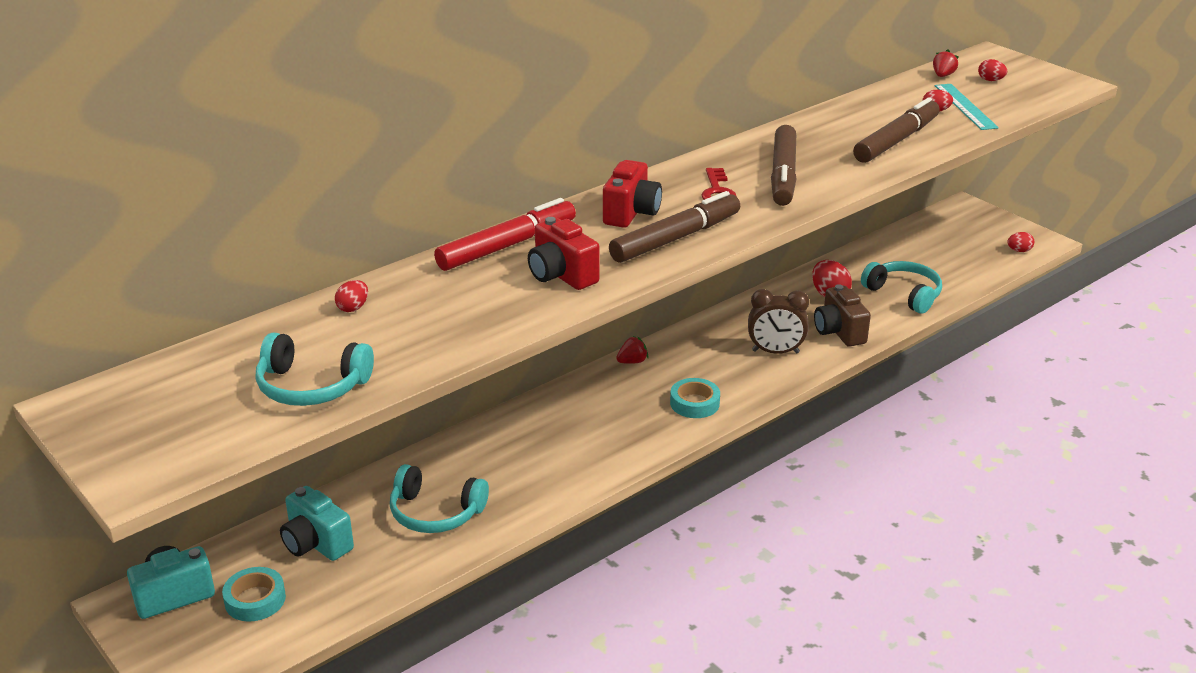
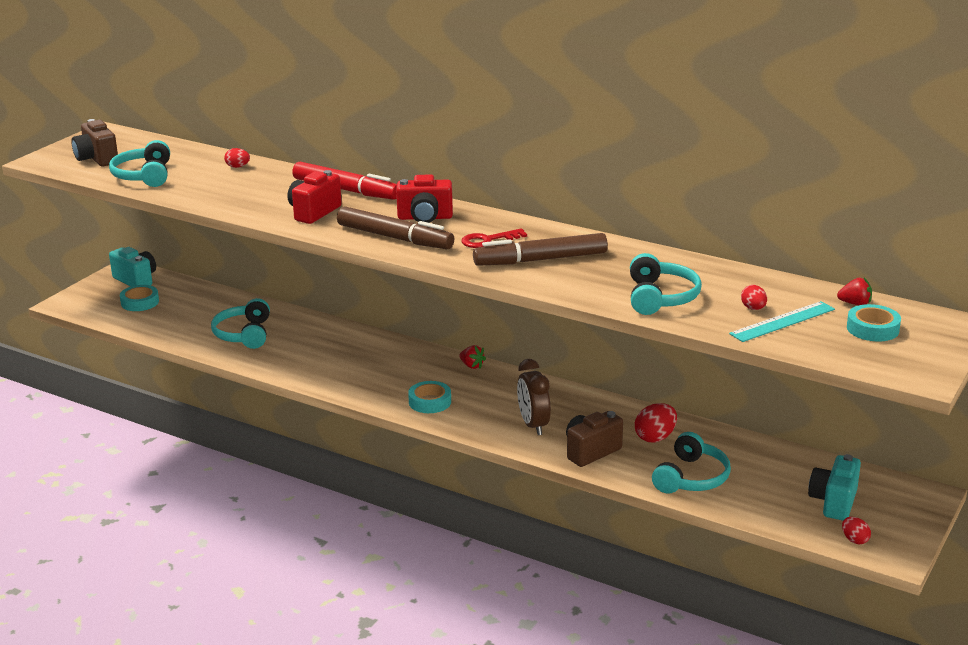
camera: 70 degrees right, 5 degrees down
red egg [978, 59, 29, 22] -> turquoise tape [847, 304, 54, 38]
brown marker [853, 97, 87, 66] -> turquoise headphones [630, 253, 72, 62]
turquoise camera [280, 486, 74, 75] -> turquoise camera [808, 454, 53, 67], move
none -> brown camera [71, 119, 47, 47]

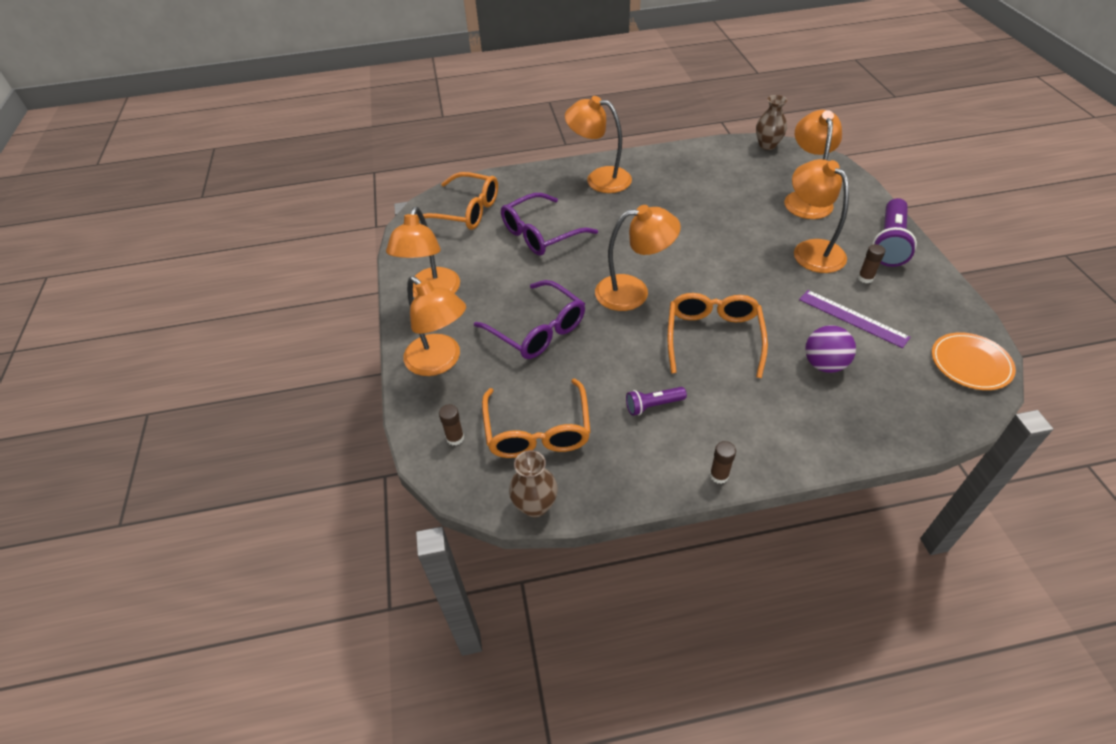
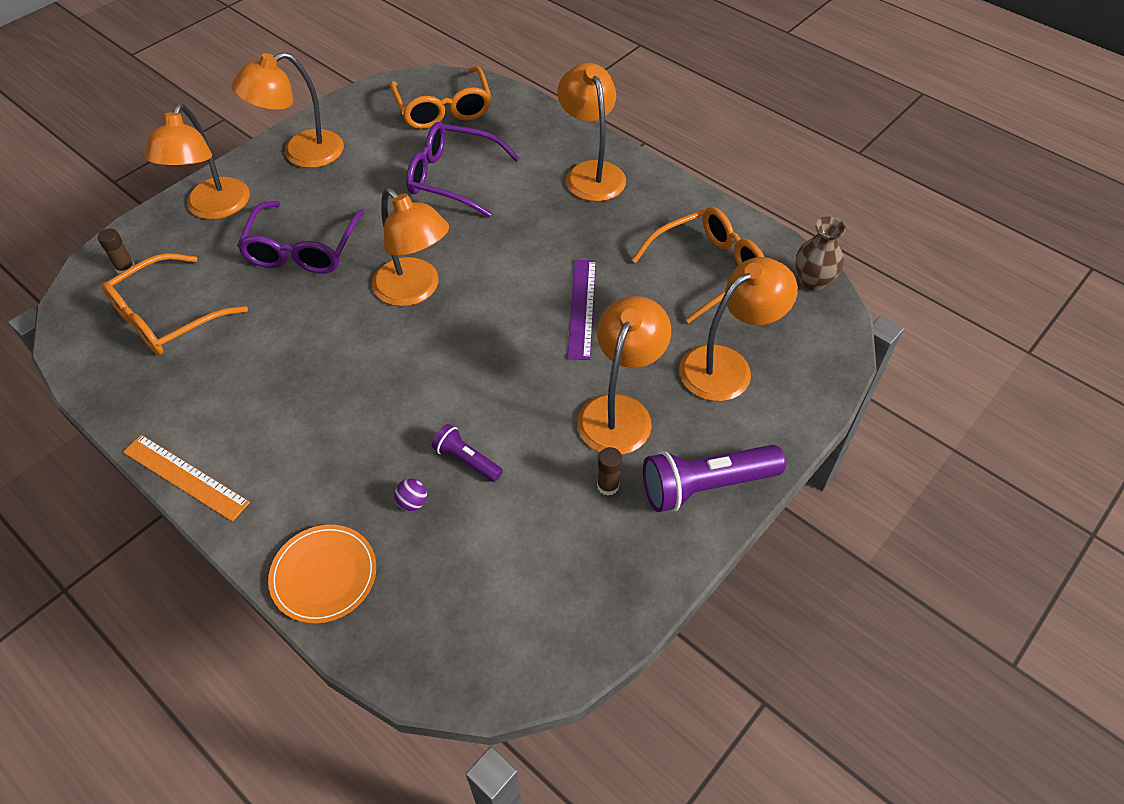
camera: 50 degrees right, 5 degrees up
purple ruler [799, 290, 112, 58] -> purple ruler [567, 260, 29, 100], move
orange glasses [667, 293, 101, 85] -> orange glasses [632, 207, 132, 116], move
purple ball [805, 325, 51, 48] -> purple ball [394, 478, 33, 33], x0.52
orange plate [932, 332, 84, 58] -> orange plate [268, 525, 108, 98], move
purple flashlight [626, 387, 61, 29] -> purple flashlight [432, 424, 71, 58], move
brown glue stick [710, 441, 26, 43] -> orange ruler [123, 435, 127, 86]
brown vase [509, 450, 49, 68] -> none

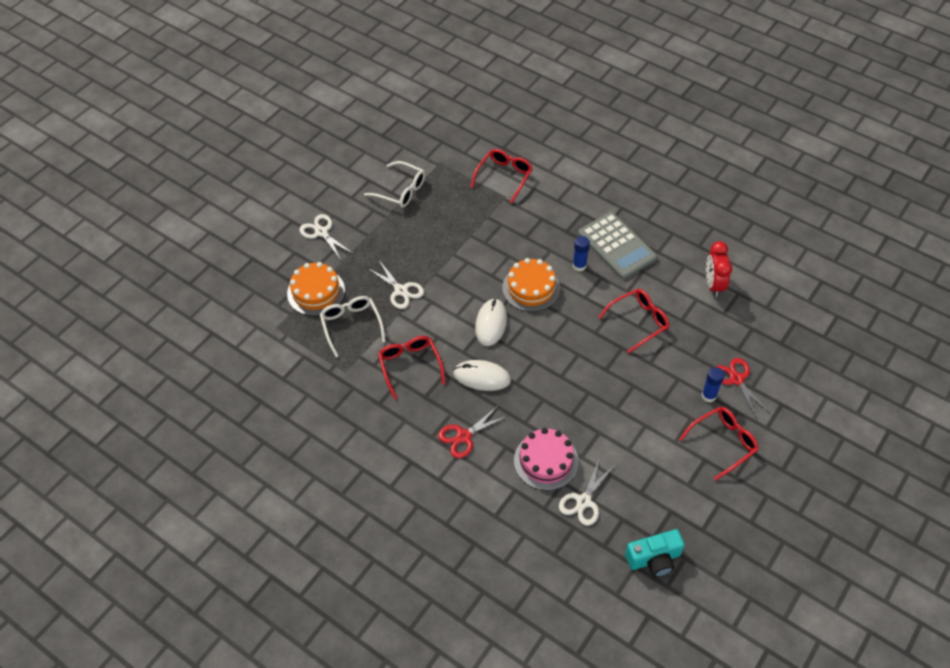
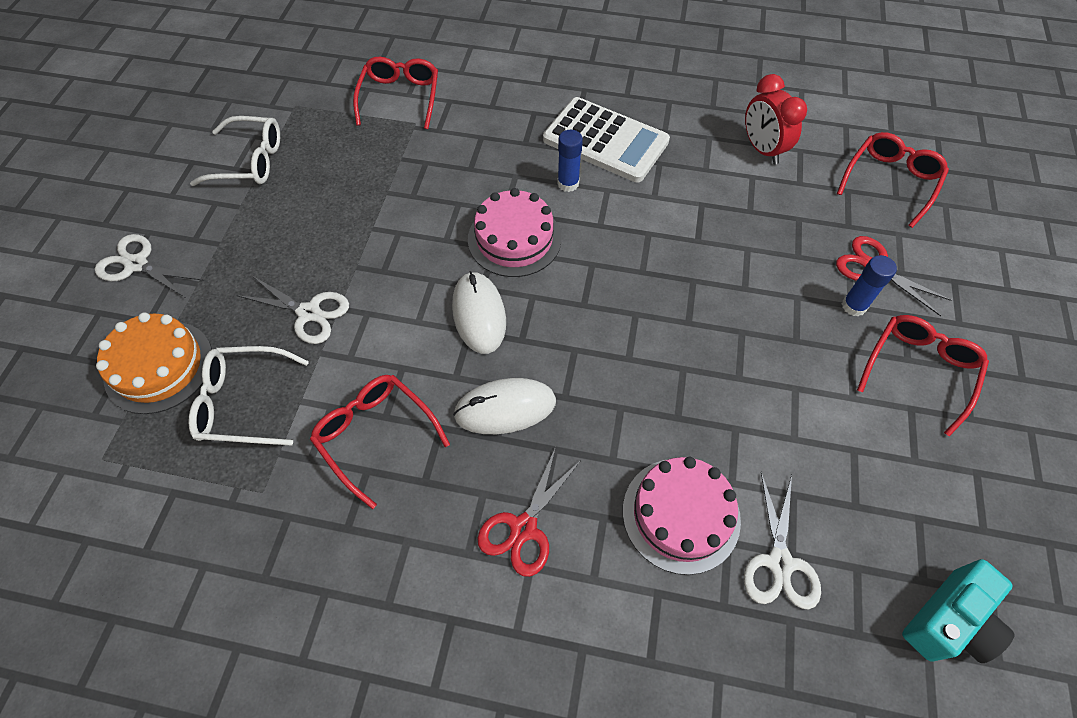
camera: 25 degrees left, 5 degrees up
grey calculator [578, 212, 79, 67] -> white calculator [543, 97, 127, 85]
orange cake [502, 258, 58, 54] -> pink cake [468, 188, 93, 89]
red glasses [598, 289, 72, 65] -> red glasses [837, 132, 112, 96], move
white glasses [320, 296, 66, 61] -> white glasses [188, 346, 121, 100], 45 degrees counterclockwise

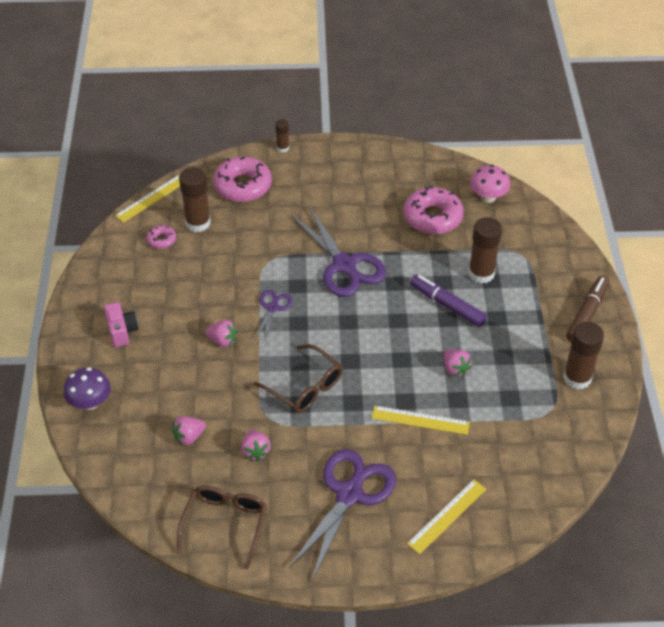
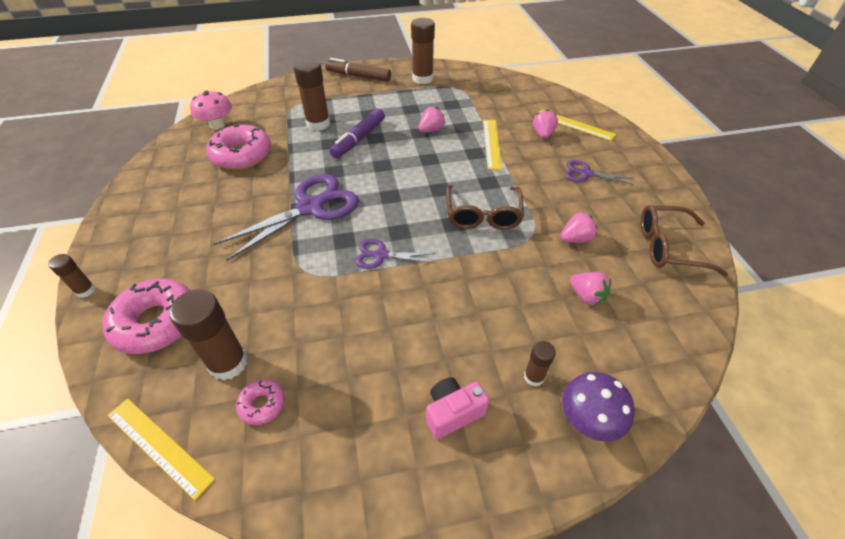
camera: 100 degrees left, 0 degrees up
pink strawberry [205, 320, 32, 27] -> pink strawberry [533, 110, 25, 29], move
brown glasses [253, 344, 90, 69] -> brown glasses [446, 185, 78, 45], 150 degrees clockwise
purple scissors [289, 449, 107, 132] -> purple scissors [565, 160, 69, 25], x0.51
none -> brown glue stick [524, 341, 32, 45]

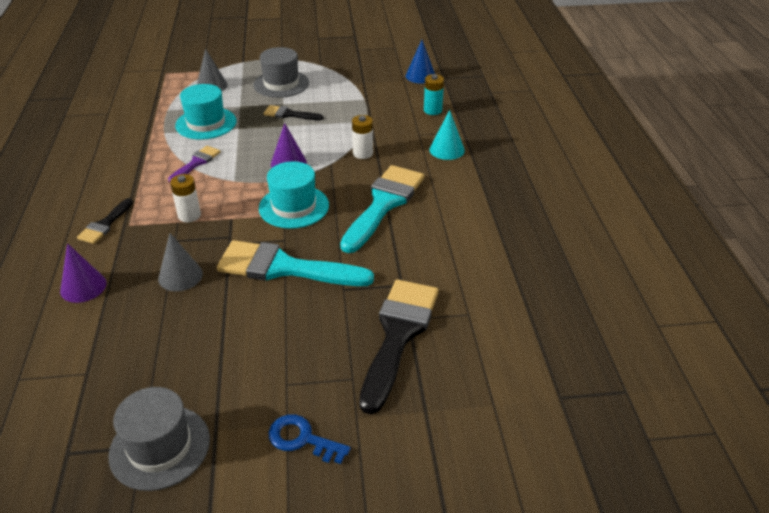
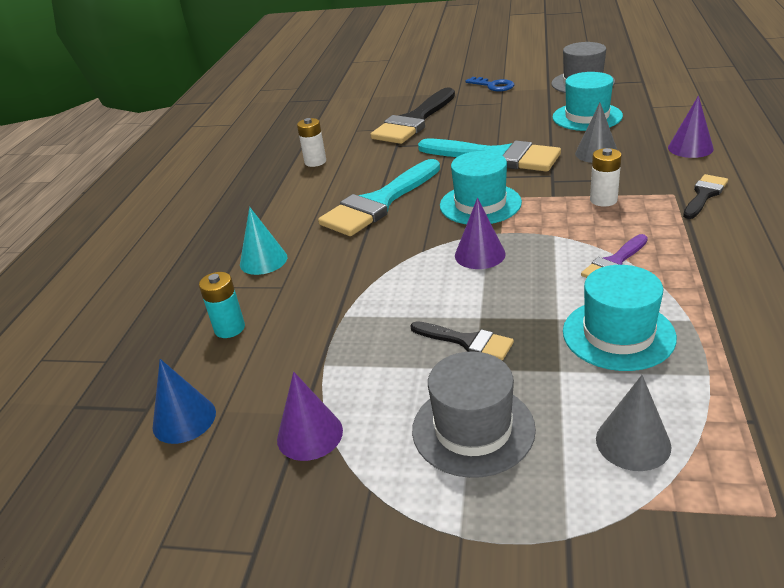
camera: 160 degrees left, 5 degrees down
white battery [352, 115, 21, 44] -> white battery [297, 118, 29, 49], move
none -> turquoise hat [552, 72, 71, 59]
none -> purple cone [277, 372, 66, 89]

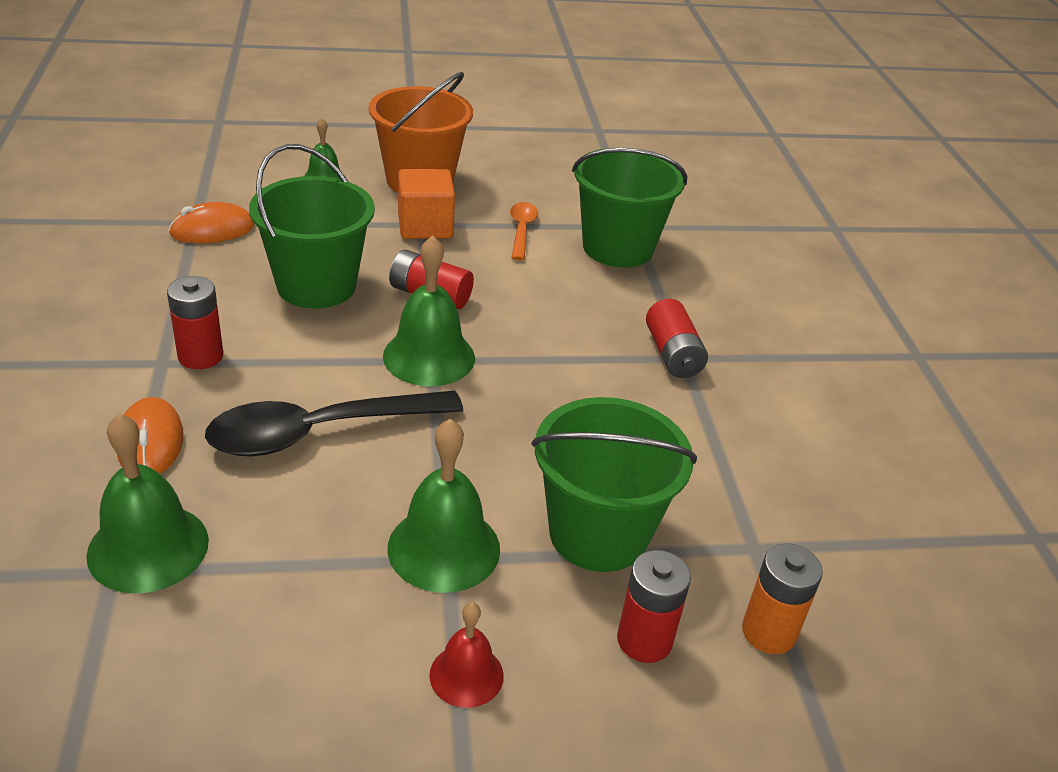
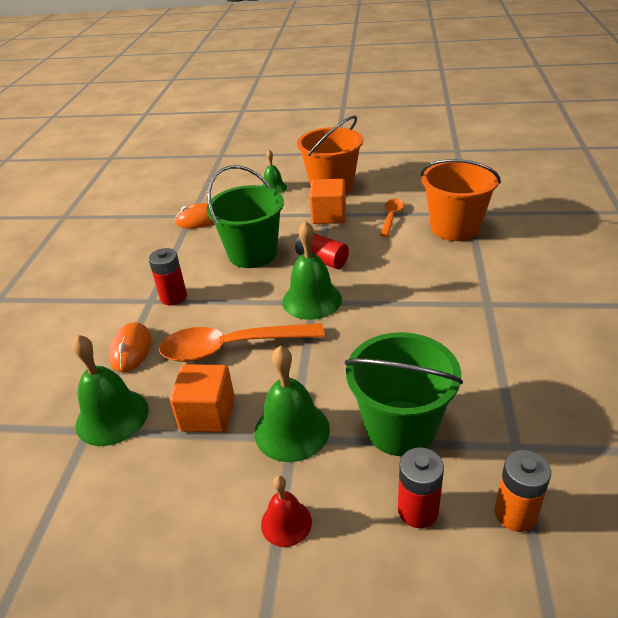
camera: 20 degrees right, 0 degrees up
green bucket [572, 148, 115, 120] -> orange bucket [420, 159, 81, 82]
red battery [646, 299, 62, 79] -> none
black spoon [205, 390, 258, 66] -> orange spoon [159, 323, 166, 39]
none -> orange cube [170, 364, 65, 68]

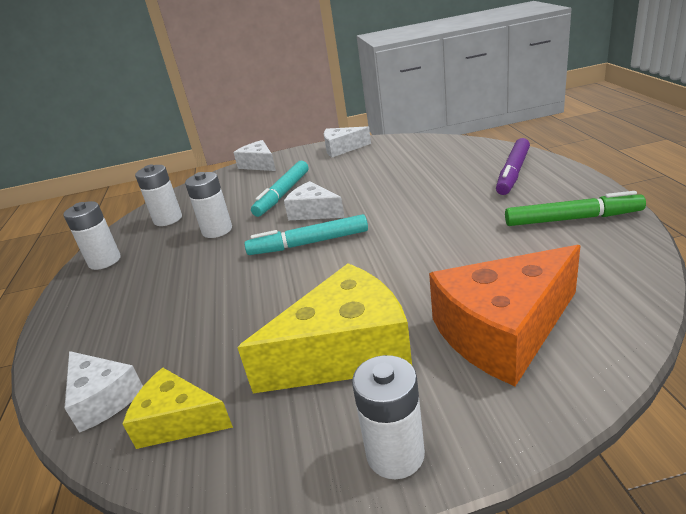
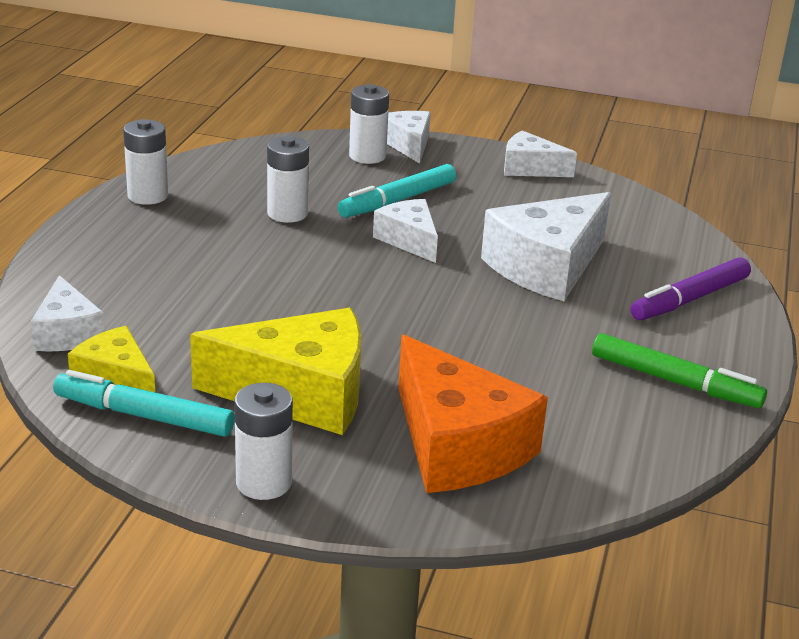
camera: 20 degrees right, 0 degrees up
white battery [135, 164, 47, 62] -> white battery [349, 84, 40, 80], move
turquoise marker [244, 214, 124, 41] -> turquoise marker [53, 370, 182, 66], move
orange cheese [429, 245, 152, 141] -> orange cheese [398, 335, 150, 158], 120 degrees counterclockwise
none -> white cheese [481, 192, 130, 109]

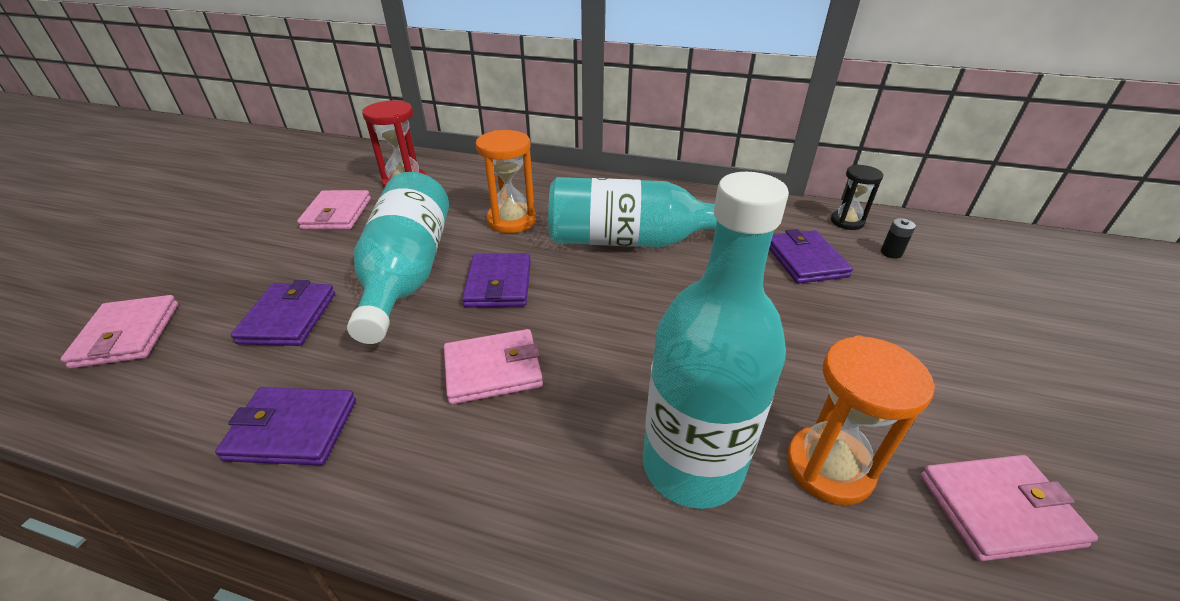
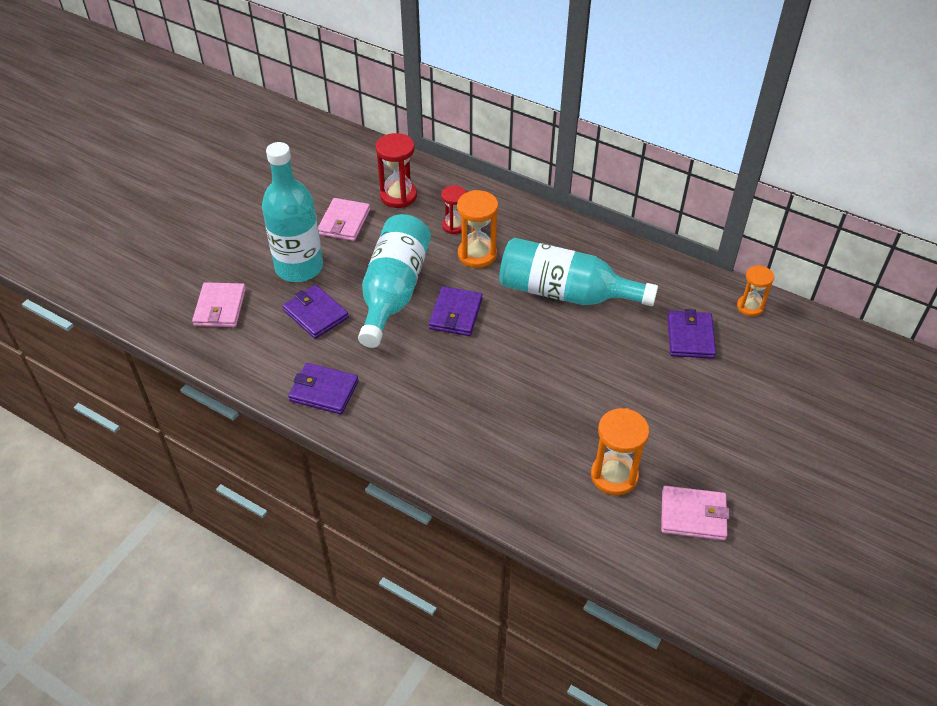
camera: 15 degrees right, 10 degrees up
black hourglass [831, 164, 53, 66] -> orange hourglass [737, 265, 37, 51]
turquoise bottle [643, 172, 146, 337] -> turquoise bottle [262, 142, 61, 140], move
black battery [881, 218, 35, 40] -> none
purple wallet [231, 280, 104, 66] -> purple wallet [283, 285, 66, 54], 60 degrees counterclockwise
pink wallet [444, 329, 99, 75] -> none
none -> red hourglass [441, 185, 25, 49]

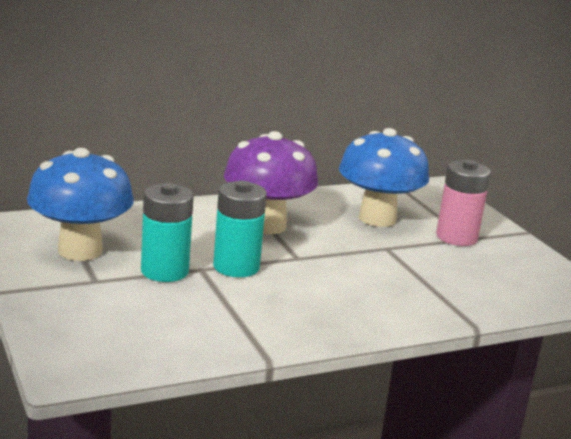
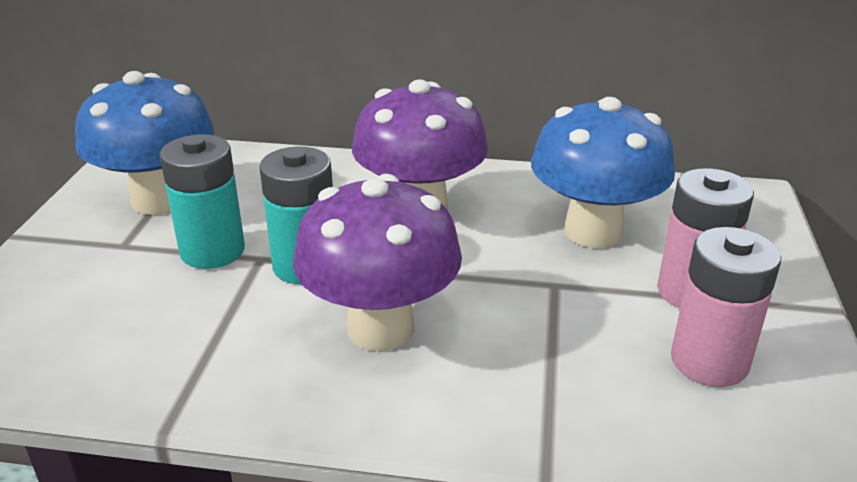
camera: 35 degrees right, 10 degrees up
none -> purple mushroom [293, 174, 169, 177]
none -> pink battery [671, 227, 110, 160]

